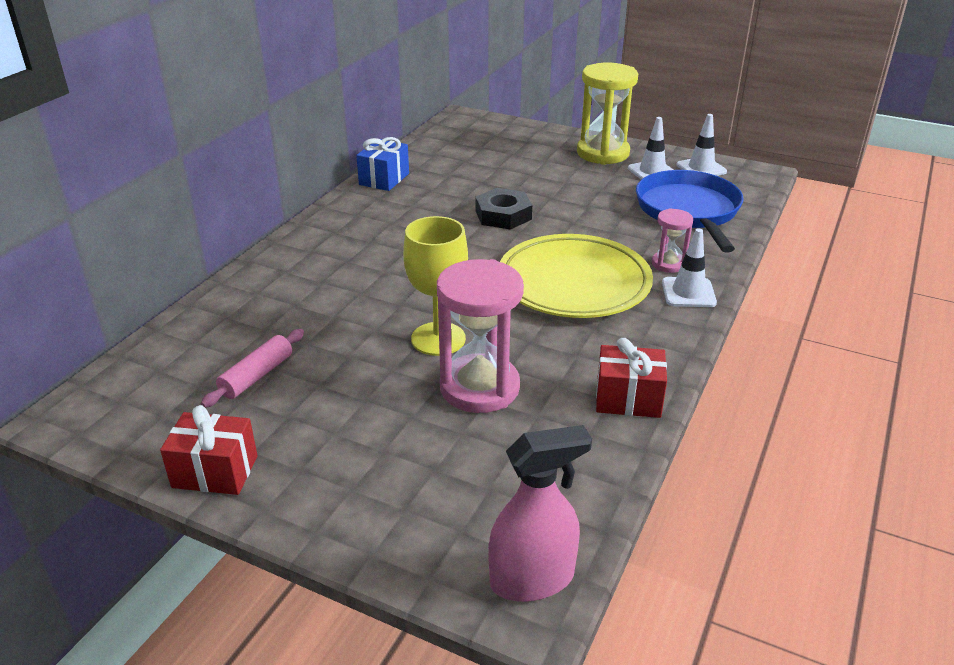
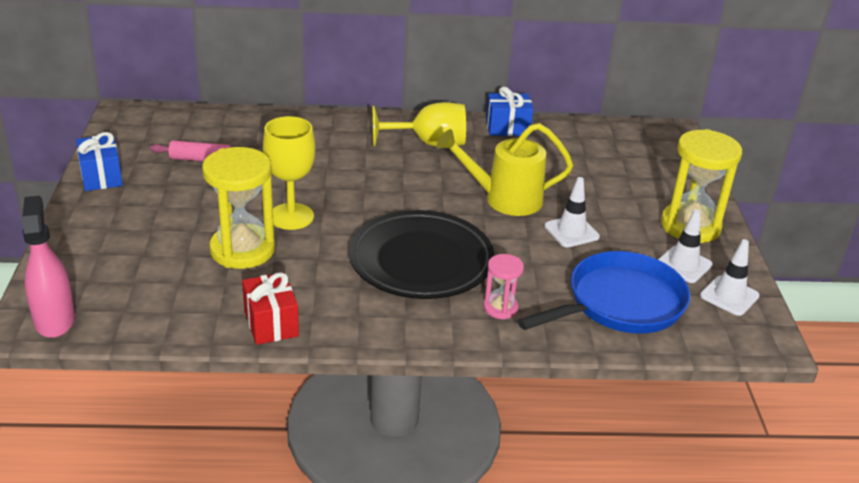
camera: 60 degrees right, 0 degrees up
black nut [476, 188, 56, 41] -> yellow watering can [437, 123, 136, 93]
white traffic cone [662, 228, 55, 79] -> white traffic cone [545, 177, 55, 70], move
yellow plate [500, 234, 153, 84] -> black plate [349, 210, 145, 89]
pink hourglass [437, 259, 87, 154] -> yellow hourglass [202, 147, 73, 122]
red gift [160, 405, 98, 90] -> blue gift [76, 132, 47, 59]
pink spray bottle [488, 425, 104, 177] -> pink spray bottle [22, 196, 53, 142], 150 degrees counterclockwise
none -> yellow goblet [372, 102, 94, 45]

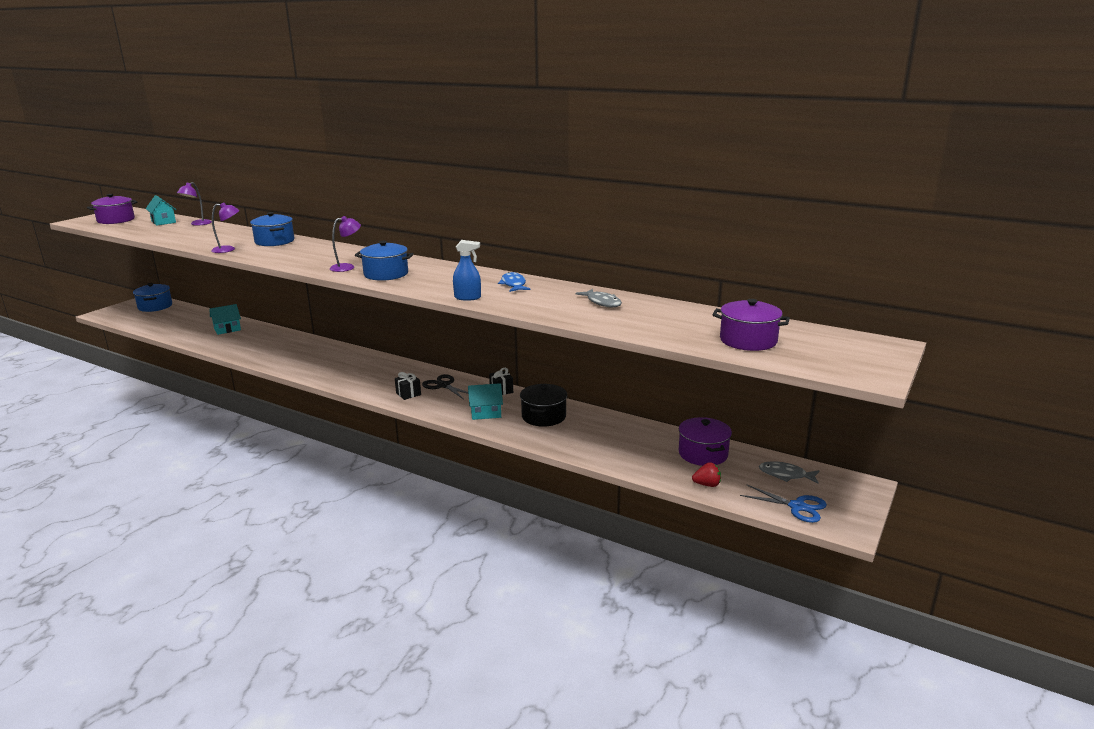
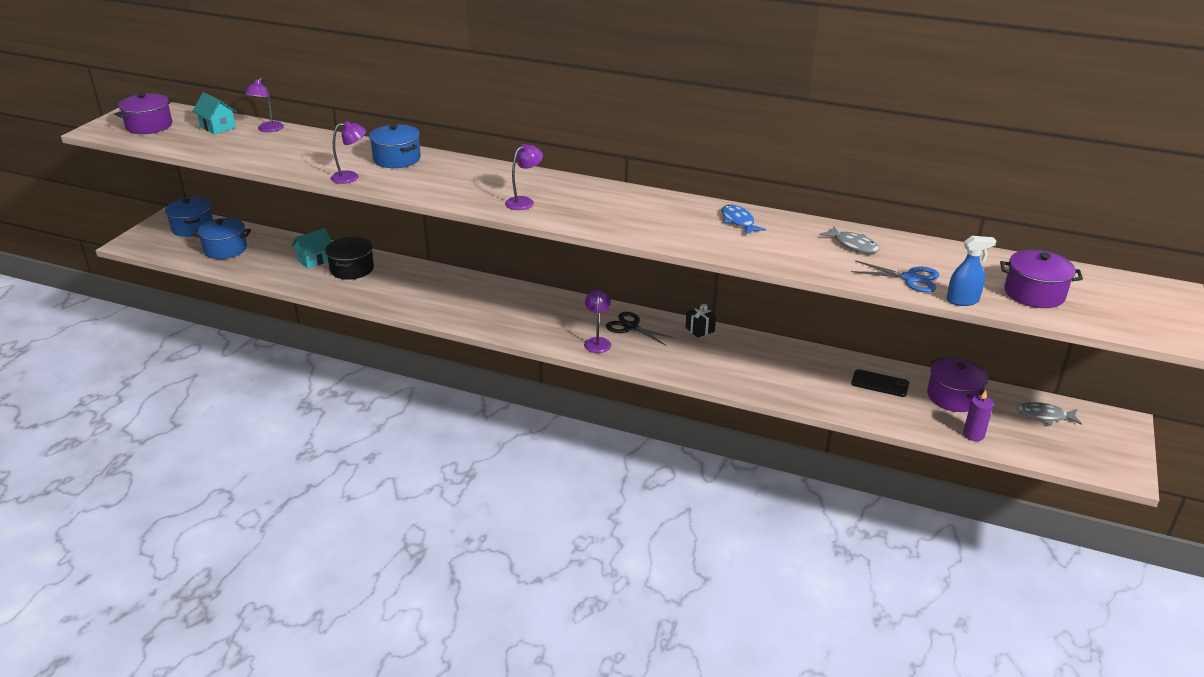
camera: 10 degrees left, 10 degrees up
blue spray bottle [453, 240, 28, 61] -> blue spray bottle [946, 236, 50, 70], move
blue pot [355, 241, 59, 40] -> blue pot [192, 218, 59, 41], move
black gift [395, 372, 26, 28] -> purple lamp [584, 290, 27, 63]
turquoise house [468, 383, 35, 37] -> none
black pot [520, 384, 47, 43] -> black pot [325, 237, 49, 43], move
red strawberry [692, 462, 29, 25] -> purple candle [963, 390, 31, 51]
blue scissors [740, 484, 87, 39] -> blue scissors [851, 260, 88, 33], move
none -> black phone [851, 369, 58, 28]

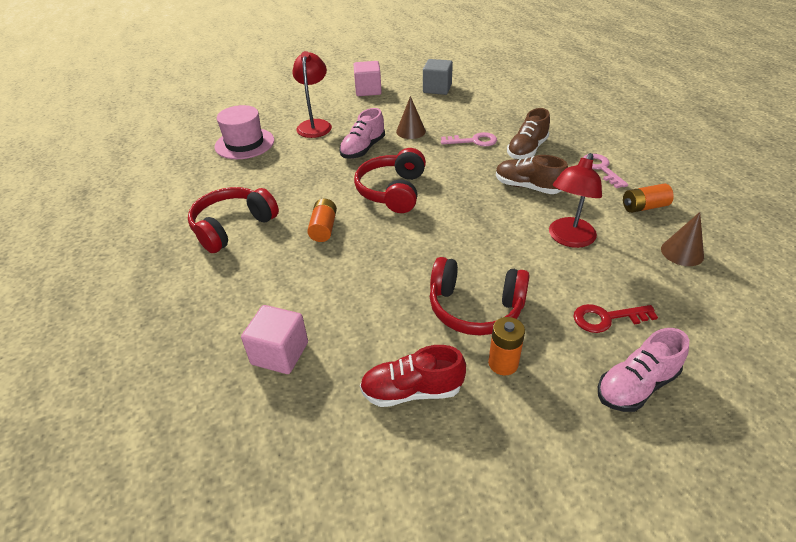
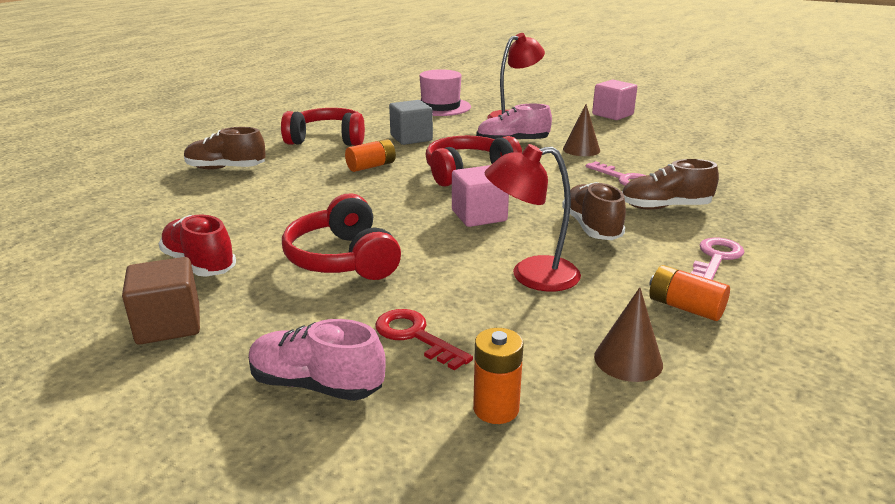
camera: 50 degrees right, 15 degrees down
grey cube [423, 59, 30, 36] -> grey cube [389, 100, 44, 45], move
pink cube [241, 305, 67, 69] -> pink cube [452, 165, 57, 62], move
orange battery [488, 317, 37, 58] -> orange battery [473, 328, 50, 96], move
none -> brown shoe [184, 127, 82, 43]
none -> brown cube [122, 257, 78, 88]

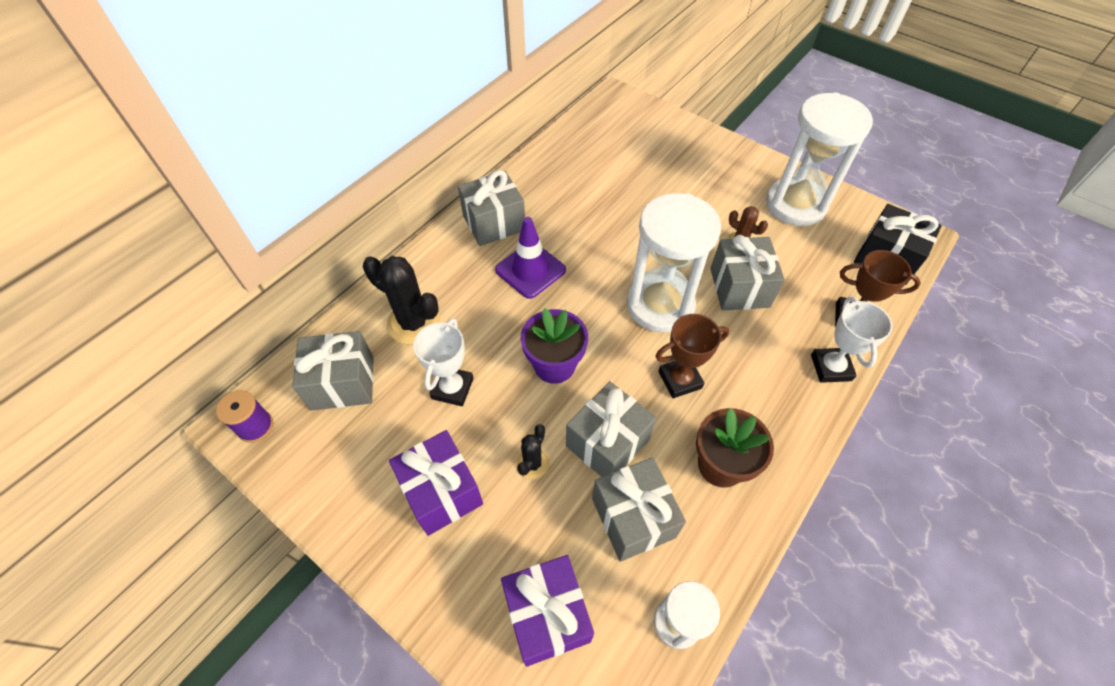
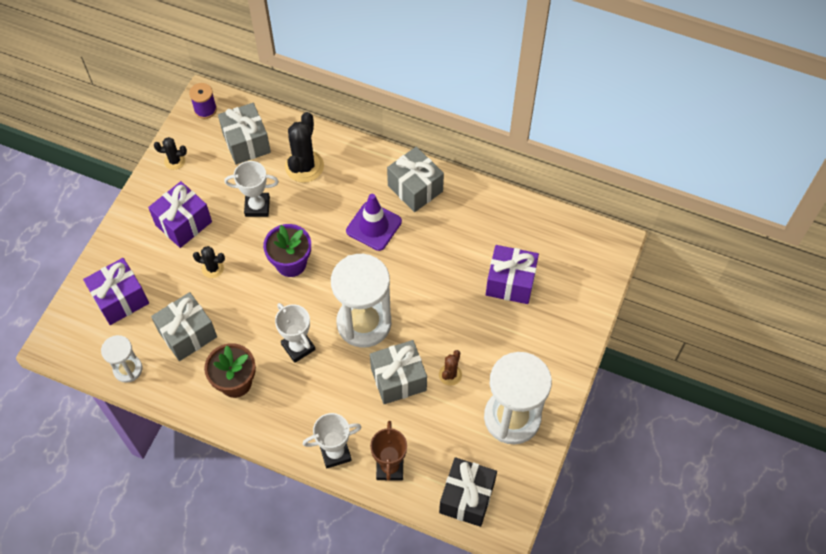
camera: 75 degrees right, 5 degrees up
brown trophy [655, 314, 74, 84] -> white trophy [275, 303, 40, 60]
grey gift [566, 381, 90, 96] -> none
none -> black cactus [154, 137, 33, 33]
none -> purple gift [486, 245, 53, 59]

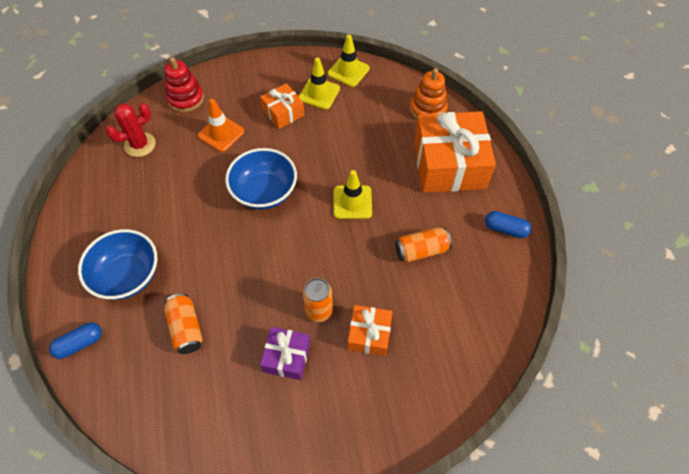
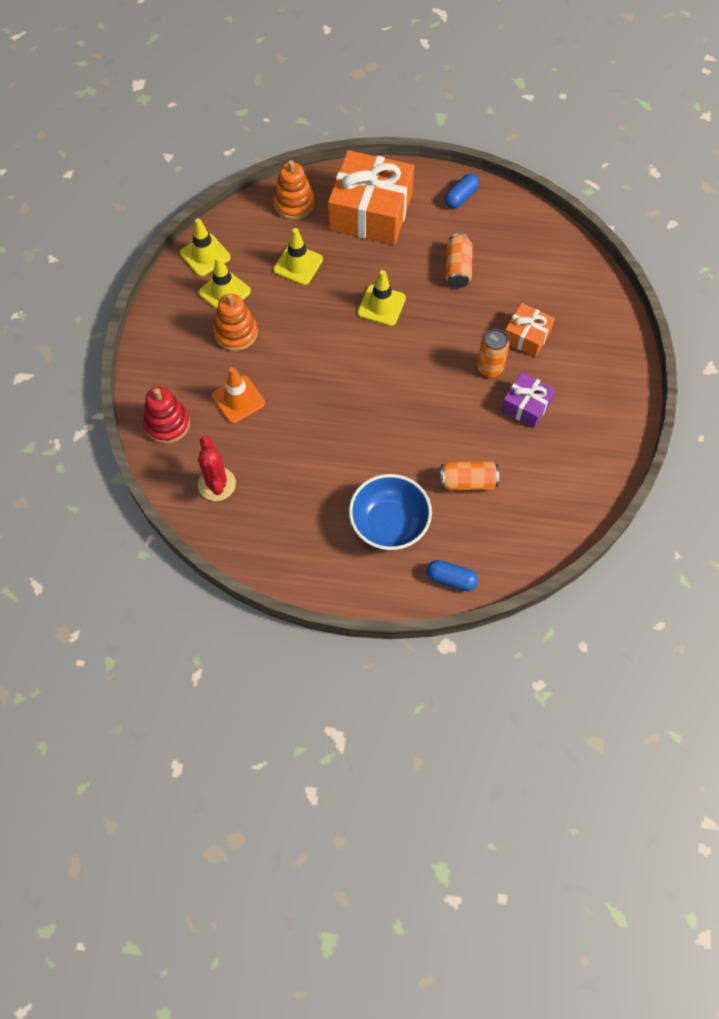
camera: 70 degrees left, 5 degrees up
orange gift [260, 83, 44, 46] -> orange stacking toy [213, 294, 45, 57]
blue bowl [225, 148, 72, 62] -> none
blue capsule [49, 322, 53, 37] -> blue capsule [427, 560, 51, 31], 60 degrees counterclockwise
none -> yellow traffic cone [273, 228, 50, 57]

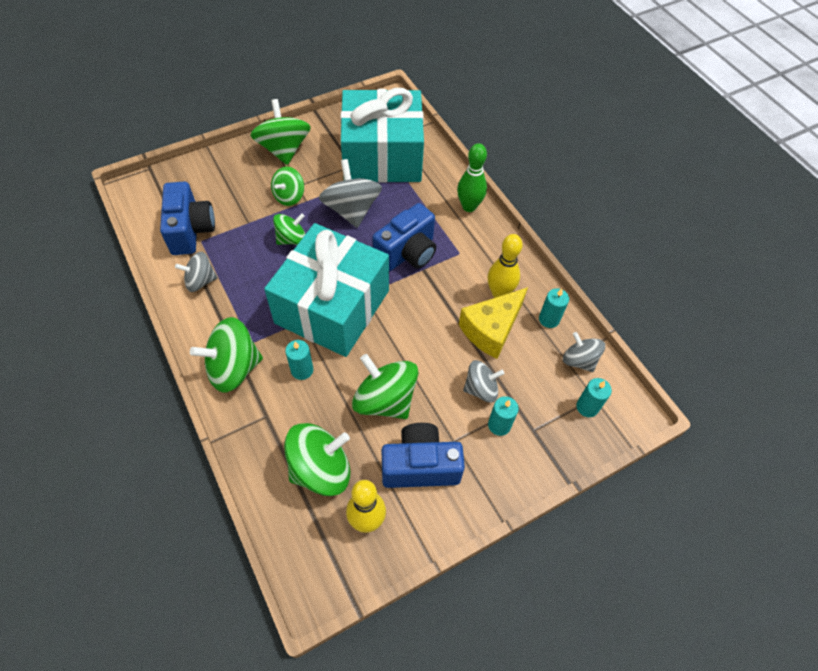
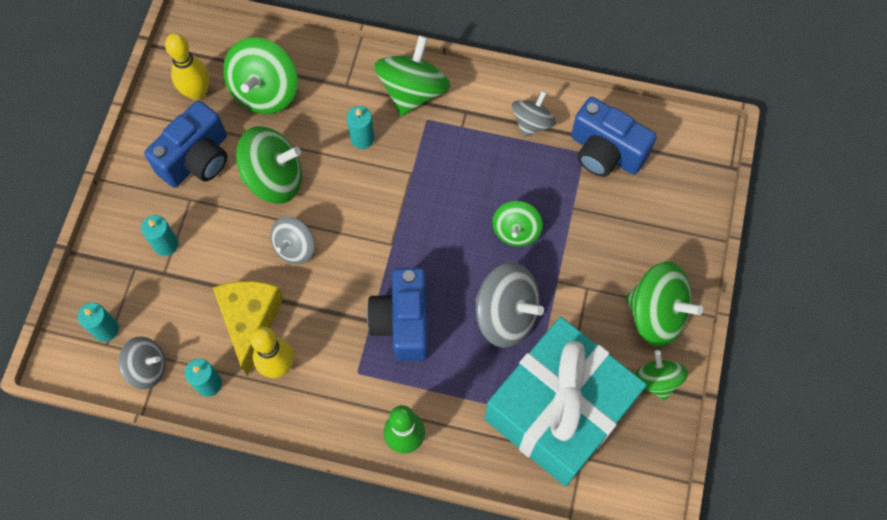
camera: 135 degrees right, 10 degrees up
green spinning top [271, 167, 33, 39] -> green spinning top [635, 350, 53, 51], move
turquoise gift [264, 223, 125, 134] -> none
grey spinning top [463, 360, 41, 43] -> grey spinning top [270, 217, 45, 47], move

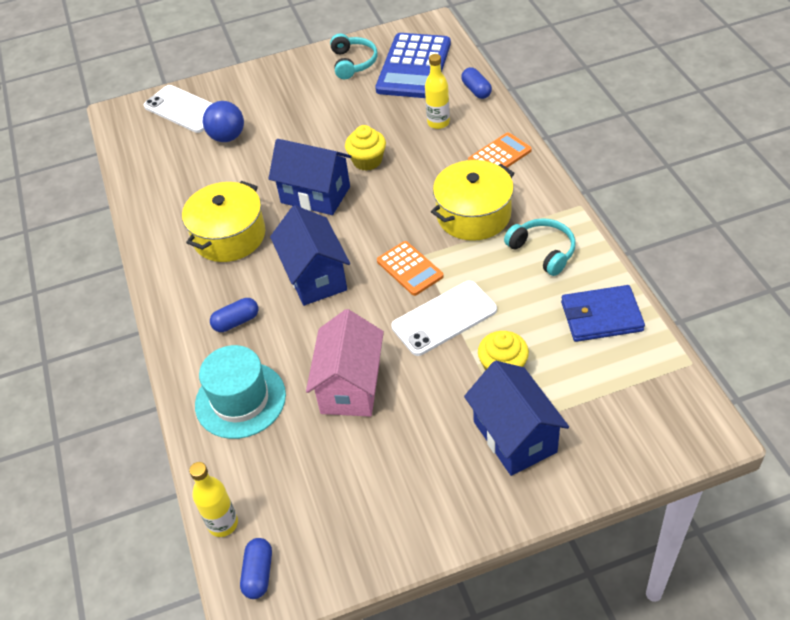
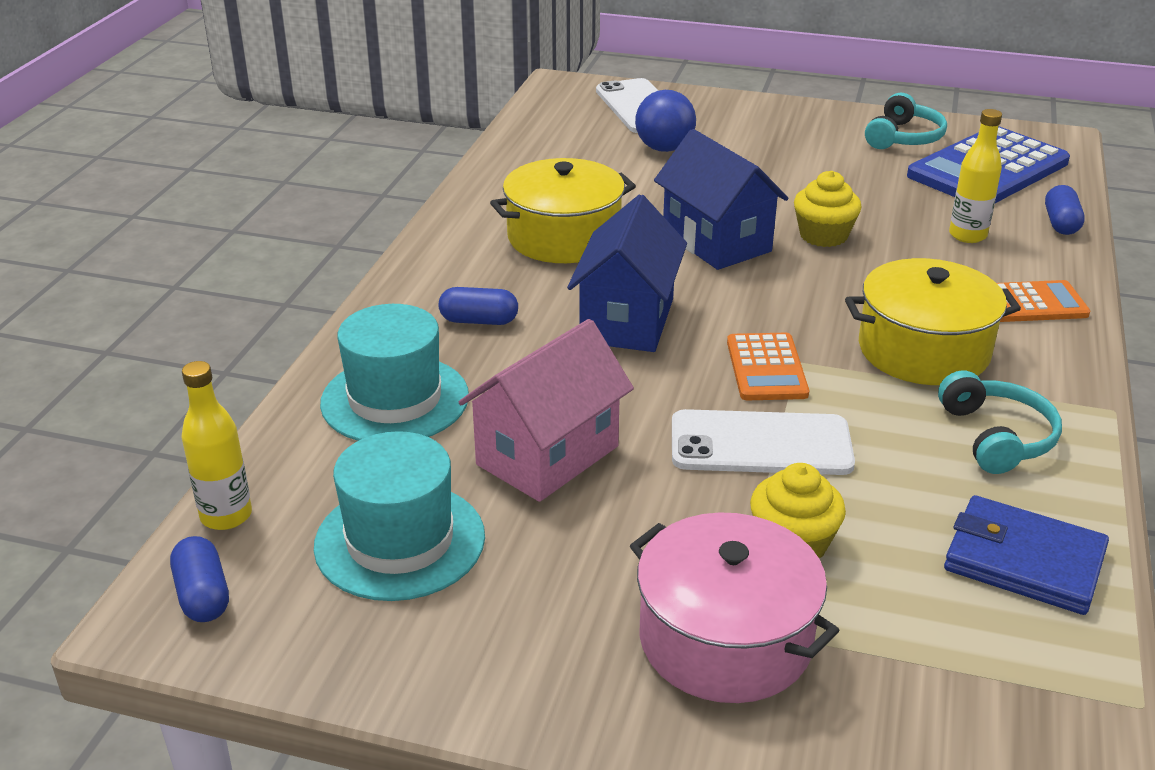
camera: 30 degrees right, 15 degrees down
blue house [464, 361, 105, 115] -> pink pot [630, 512, 210, 191]
blue capsule [240, 538, 32, 61] -> blue capsule [170, 536, 59, 86], 60 degrees counterclockwise
none -> turquoise hat [314, 431, 171, 170]

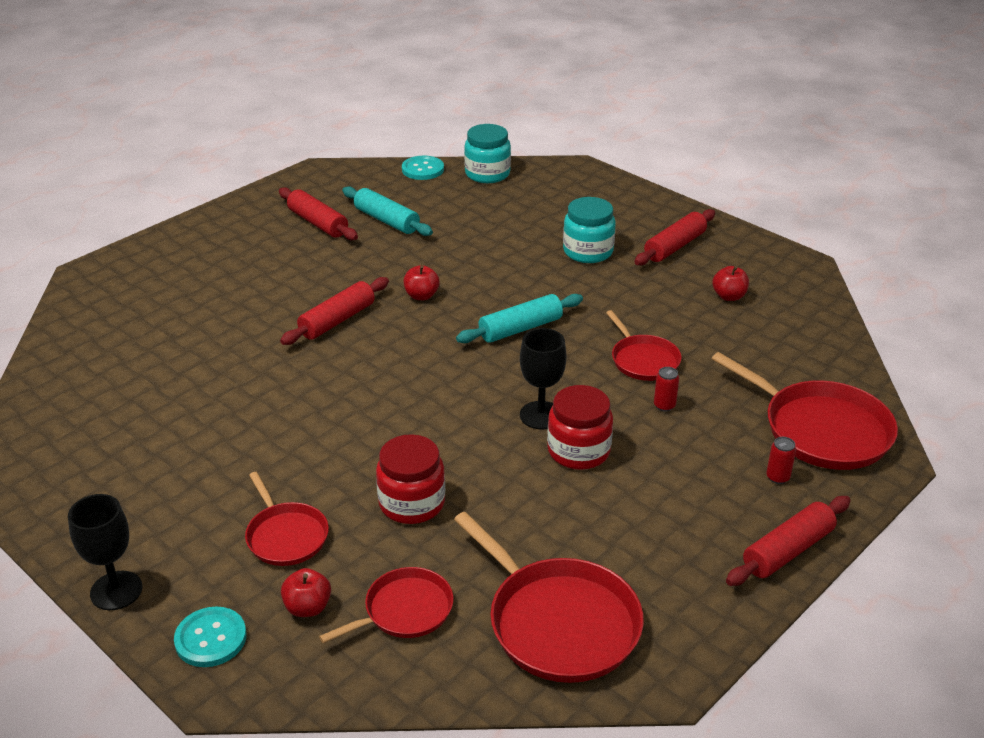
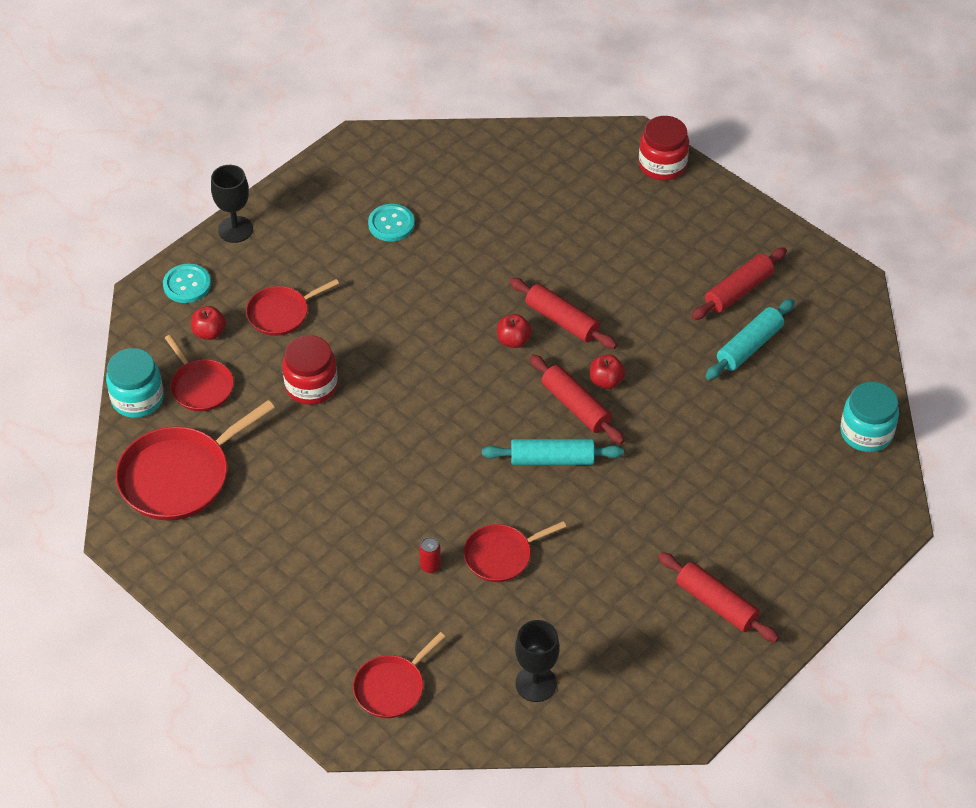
camera: 90 degrees right, 15 degrees up
turquoise button [402, 156, 42, 24] -> turquoise button [368, 204, 47, 38], move
turquoise jar [563, 197, 53, 66] -> turquoise jar [106, 348, 58, 70], move
red apple [712, 266, 37, 35] -> red apple [497, 314, 35, 34], move
turquoise rolling pin [456, 294, 127, 49] -> turquoise rolling pin [482, 439, 142, 26], 60 degrees counterclockwise
black goblet [520, 328, 46, 102] -> black goblet [515, 620, 45, 82], move
red pan [712, 352, 186, 118] -> red pan [353, 632, 93, 86], x0.59
red jar [547, 385, 66, 85] -> red jar [639, 116, 50, 64], move
red can [766, 437, 30, 47] -> none
red rolling pin [726, 496, 125, 90] -> red rolling pin [530, 355, 95, 89], move

